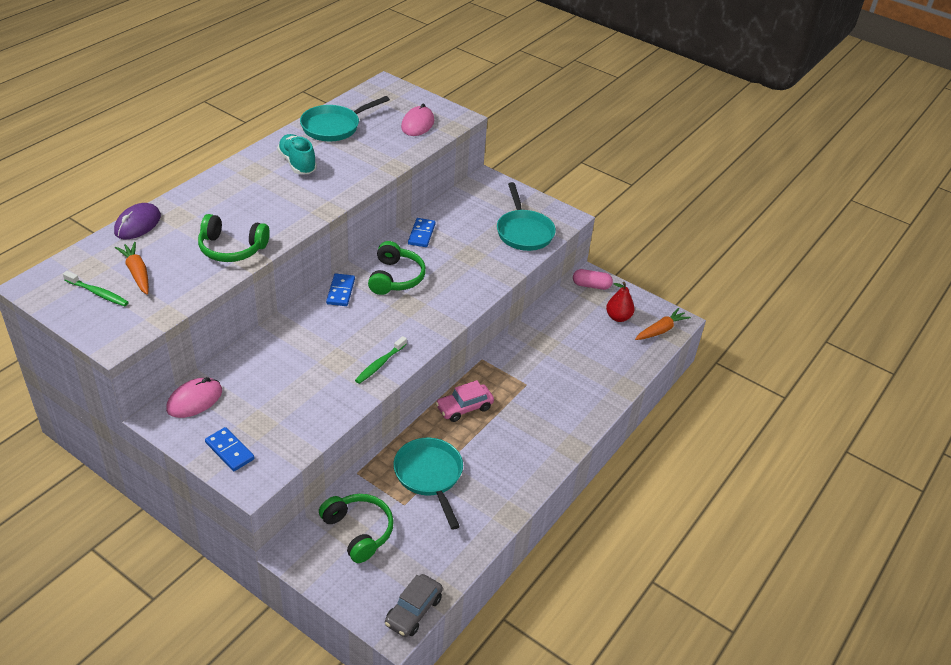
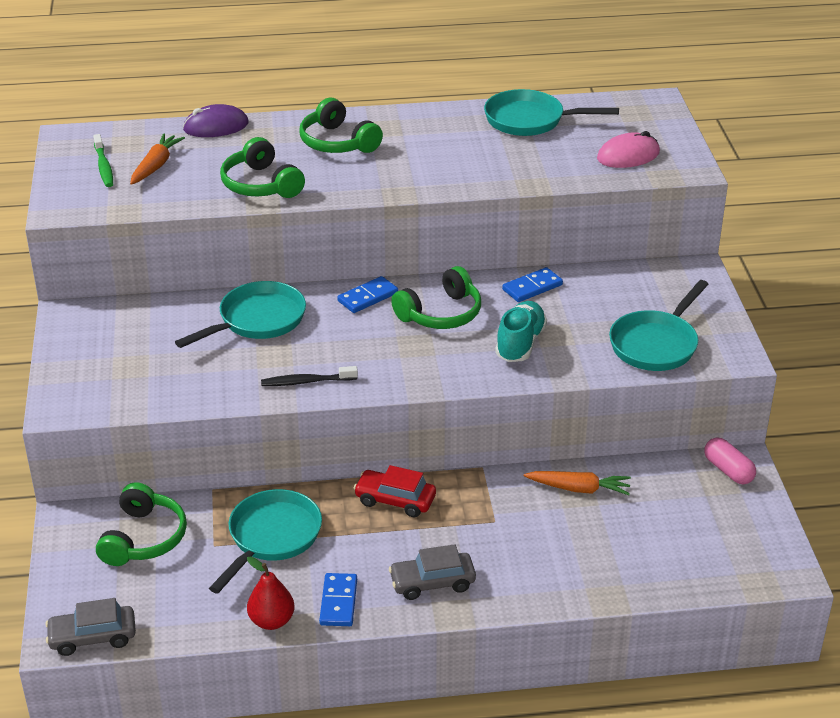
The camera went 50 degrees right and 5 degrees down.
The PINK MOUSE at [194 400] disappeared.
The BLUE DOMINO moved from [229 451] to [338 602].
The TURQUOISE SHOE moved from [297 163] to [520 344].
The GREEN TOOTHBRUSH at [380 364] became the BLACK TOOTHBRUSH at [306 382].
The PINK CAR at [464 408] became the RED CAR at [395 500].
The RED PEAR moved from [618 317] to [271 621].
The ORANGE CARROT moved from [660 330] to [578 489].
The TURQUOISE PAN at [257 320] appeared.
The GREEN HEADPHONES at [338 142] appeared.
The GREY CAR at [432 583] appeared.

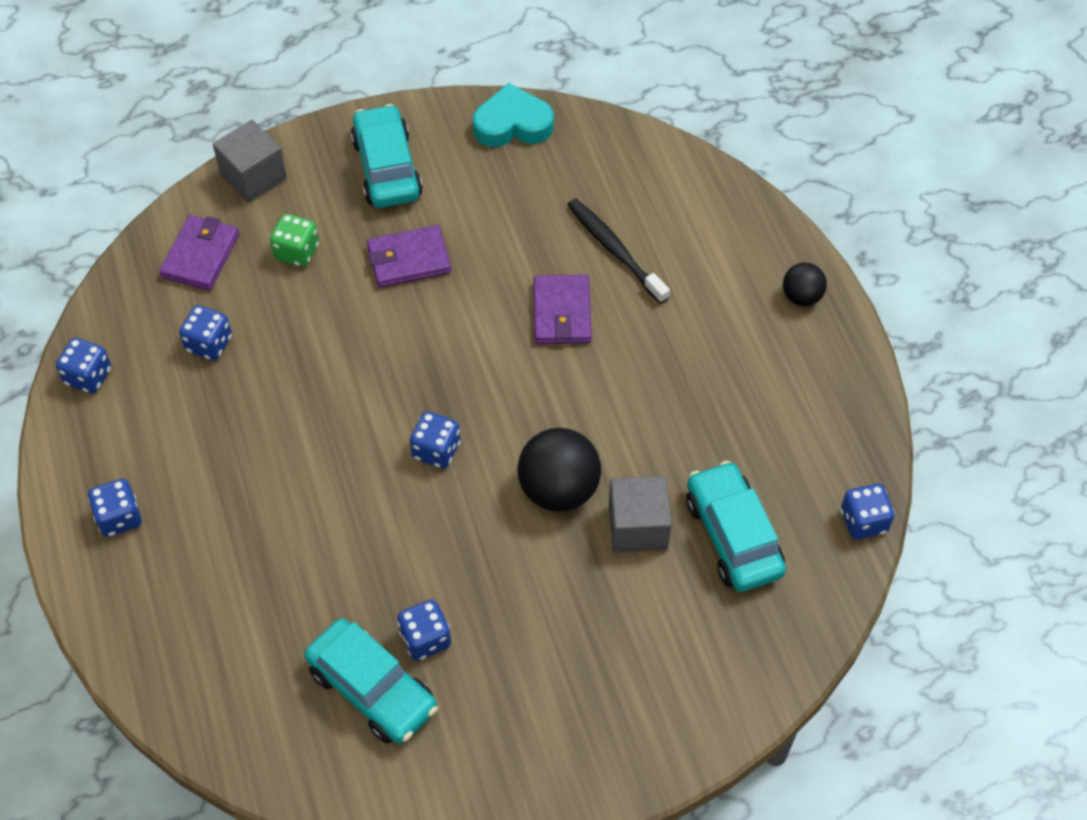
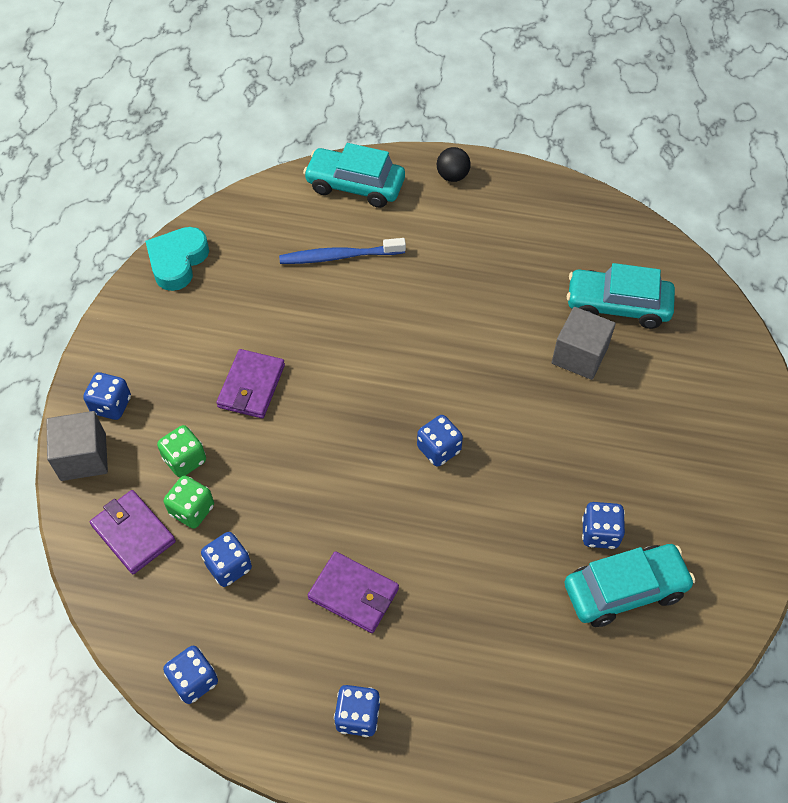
The camera went 60 degrees left and 0 degrees up.
The TURQUOISE CAR moved from [387 168] to [355 186].
The BLACK BALL at [559 489] disappeared.
The PURPLE WALLET moved from [562 312] to [353 594].
The BLACK TOOTHBRUSH at [615 250] became the BLUE TOOTHBRUSH at [339 256].
The BLUE DICE moved from [863 521] to [111 405].
The GREEN DICE at [192 510] appeared.

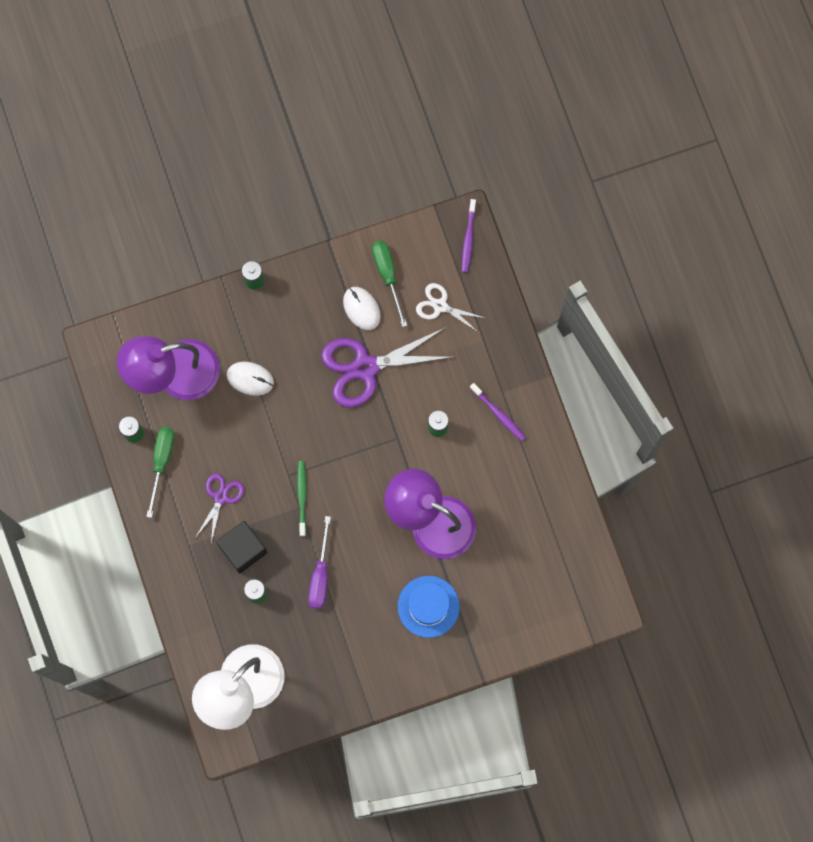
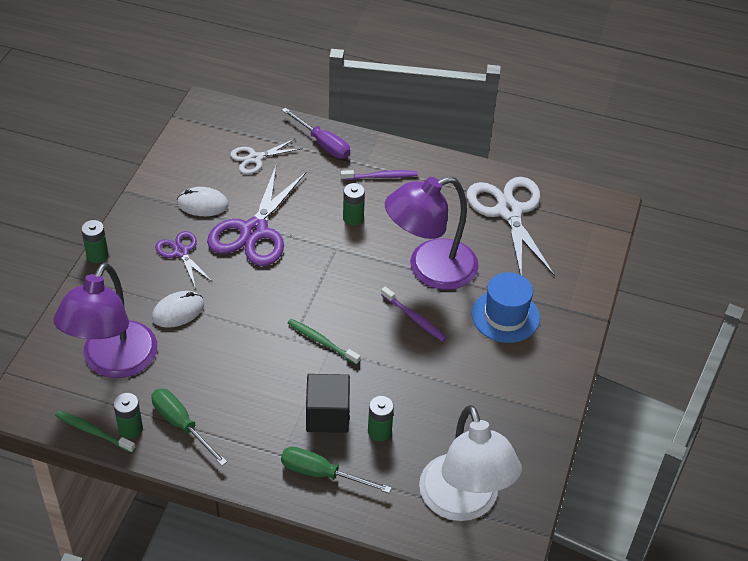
The camera went 55 degrees left and 30 degrees down.
The PURPLE SCISSORS moved from [221 497] to [181 252].
The PURPLE SCREWDRIVER moved from [320 575] to [323 144].
The GREEN SCREWDRIVER moved from [387 275] to [322 474].
The PURPLE TOOTHBRUSH moved from [468 238] to [414 318].
The GREEN TOOTHBRUSH at [93 432] appeared.
The WHITE SCISSORS at [509 211] appeared.

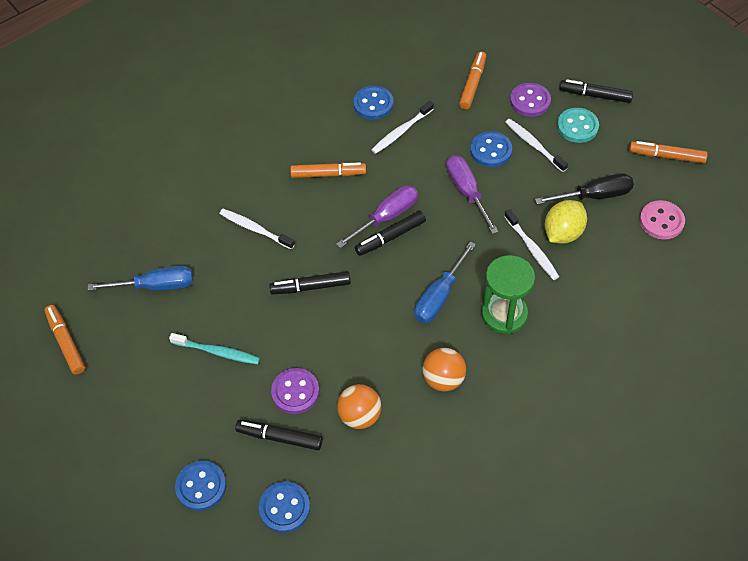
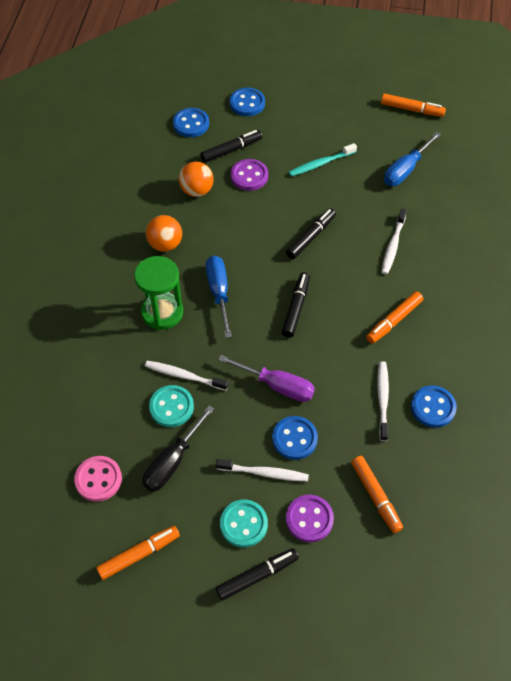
The camera went 135 degrees right and 0 degrees up.
The WHITE TOOTHBRUSH at [255 229] turned 120 degrees clockwise.
The PURPLE SCREWDRIVER at [386 217] disappeared.
The YELLOW LEMON at [563 233] was replaced by the TURQUOISE BUTTON at [171 407].

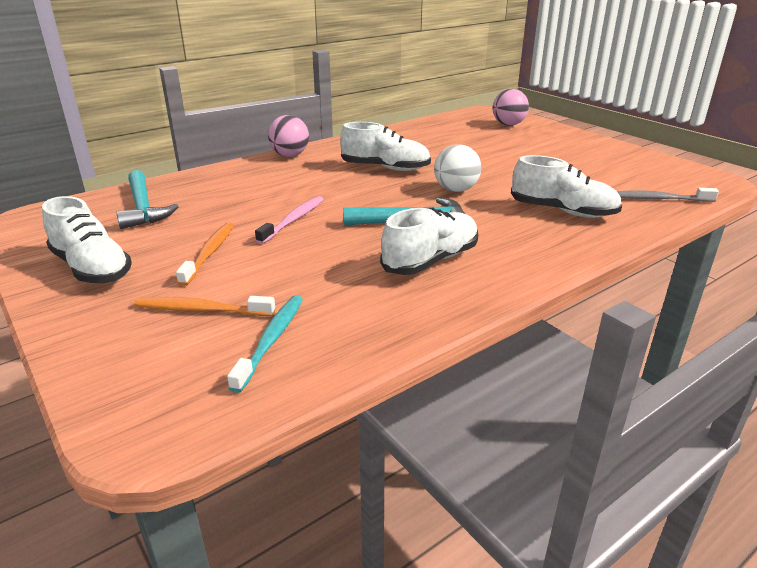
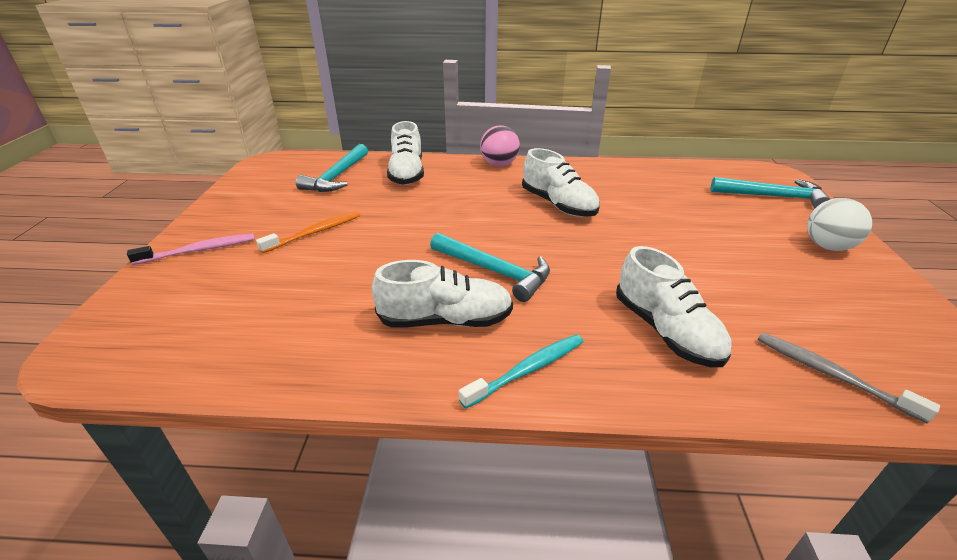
The camera went 40 degrees right and 5 degrees up.
The WHITE SHOE moved from [92 268] to [407 173].
The ORANGE TOOTHBRUSH at [201 310] disappeared.
The TURQUOISE TOOTHBRUSH moved from [271 340] to [527 370].
The PINK TOOTHBRUSH moved from [293 220] to [199 250].
The WHITE BALL moved from [456 190] to [827 246].
The PINK BALL at [508 124] was replaced by the TURQUOISE HAMMER at [773 197].

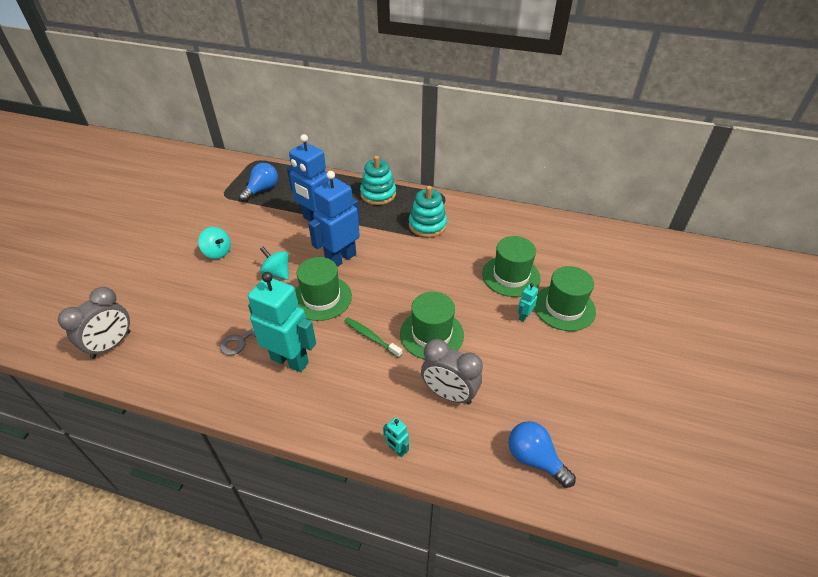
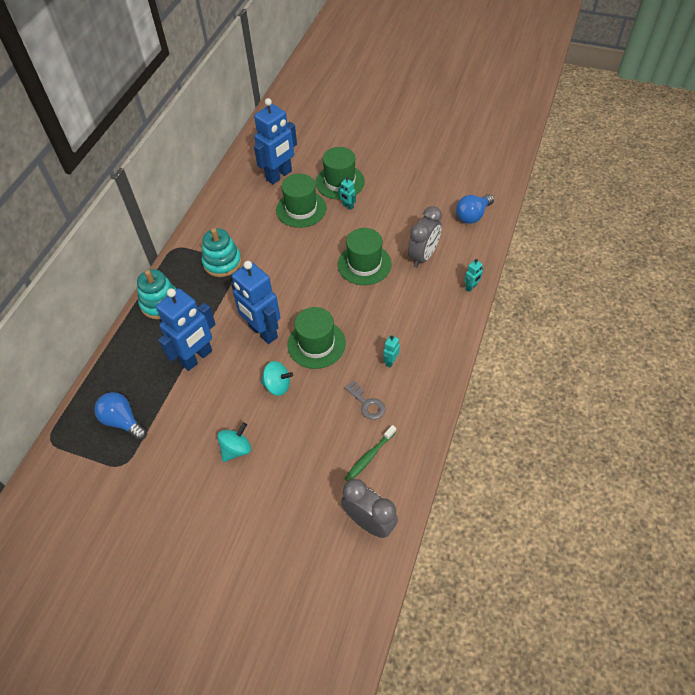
The camera went 85 degrees left and 10 degrees up.
The TURQUOISE ROBOT at [290 360] changed to 0.41 times the size.
The TURQUOISE SPINNING TOP at [277 273] turned 120 degrees counterclockwise.
The GREEN TOOTHBRUSH moved from [371 337] to [369 456].
The BLUE ROBOT at [279 175] appeared.

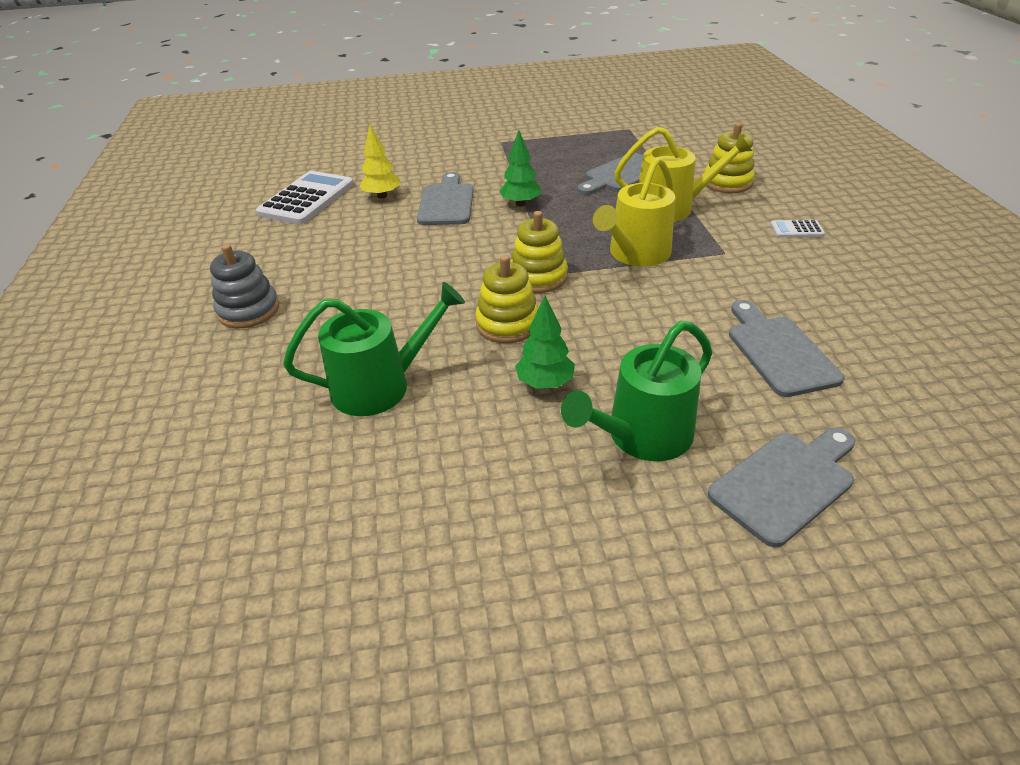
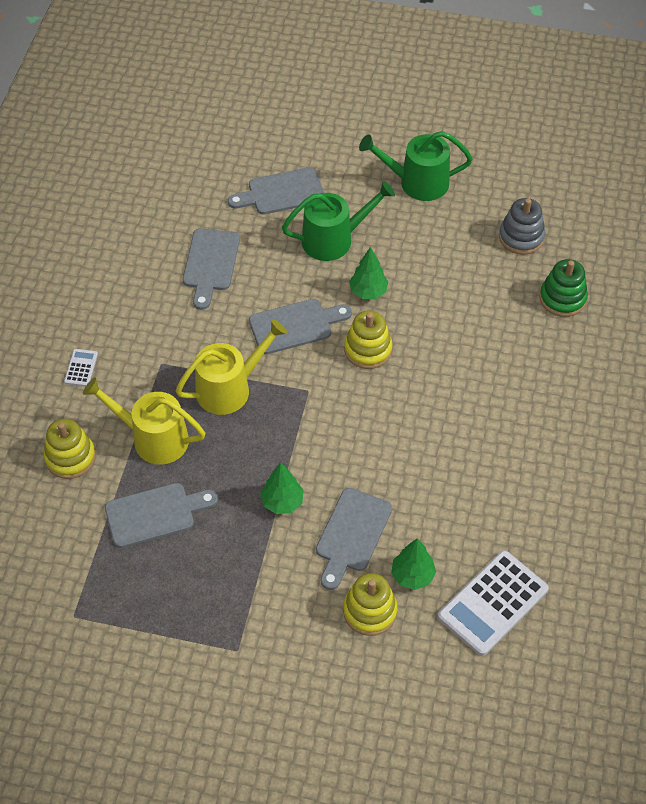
The camera went 160 degrees left and 15 degrees up.
The GREY STACKING TOY moved from [249 310] to [521 237].
The GREEN WATERING CAN moved from [380 386] to [417 182].
The YELLOW TREE at [382 196] became the GREEN TREE at [412 575].
The YELLOW STACKING TOY moved from [538 277] to [370 611].
The WHITE CALCULATOR at [796 229] turned 105 degrees counterclockwise.
The GREY CUTTING BOARD at [295 325] appeared.
The GREEN STACKING TOY at [562 298] appeared.

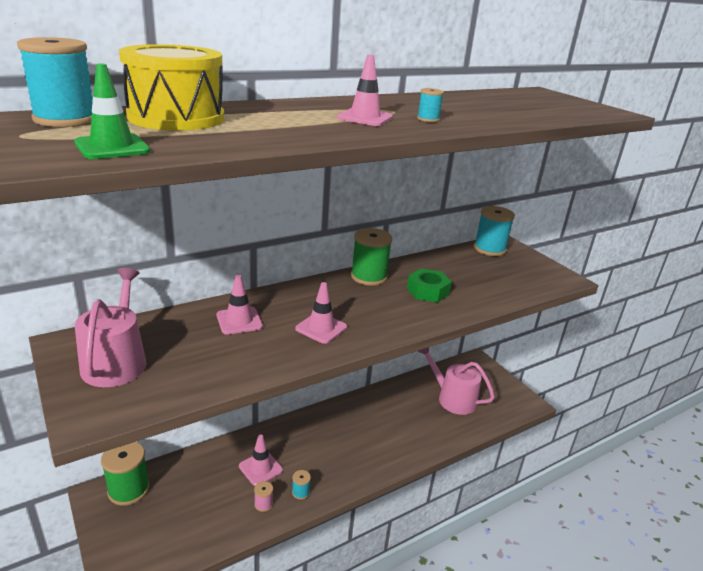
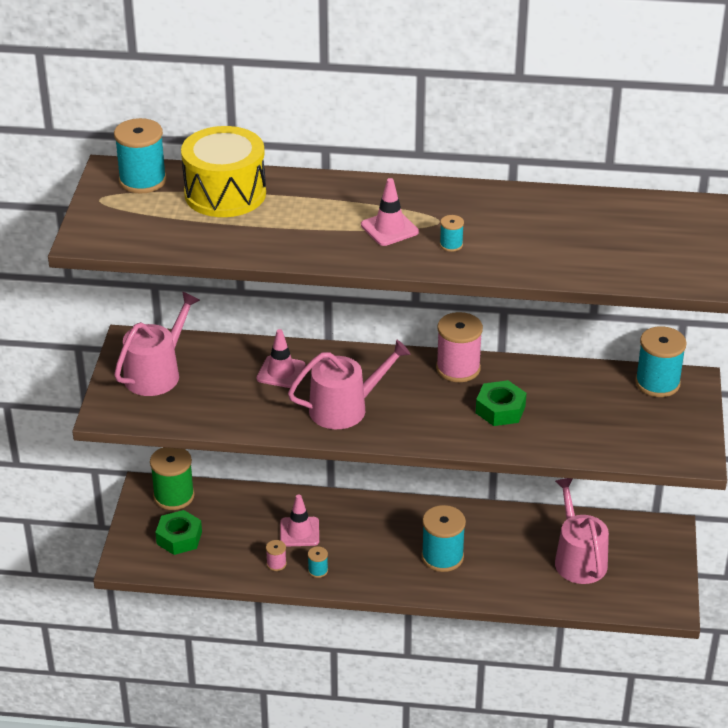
The camera went 40 degrees right and 10 degrees up.
The GREEN TRAFFIC CONE at [112 147] disappeared.
The PINK TRAFFIC CONE at [321 328] was replaced by the PINK WATERING CAN at [345 408].
The GREEN SPOOL at [369 276] became the PINK SPOOL at [458 368].
The GREEN NUT at [179 538] appeared.
The TURQUOISE SPOOL at [442 557] appeared.

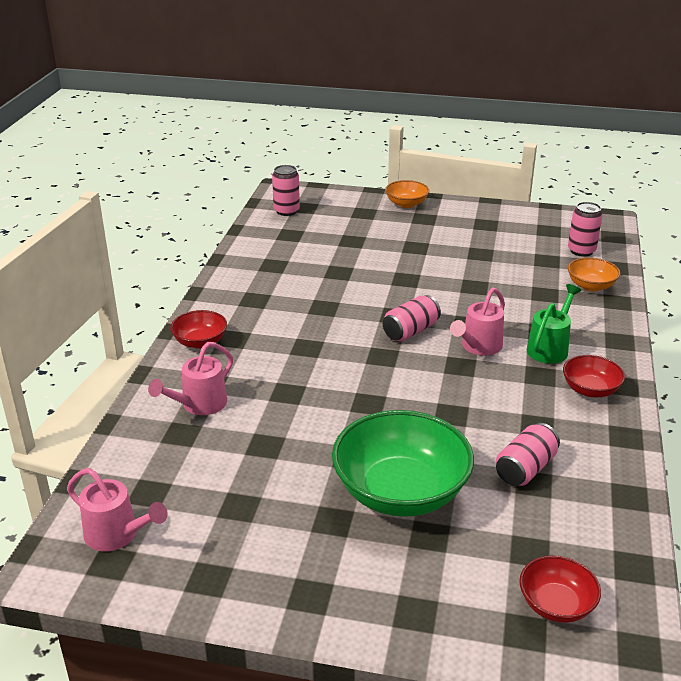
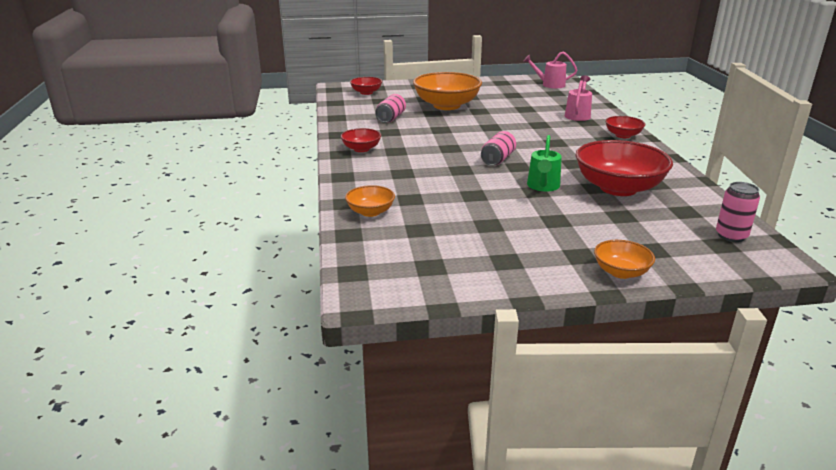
The camera went 160 degrees right and 5 degrees down.
The GREEN BOWL at [400 492] became the ORANGE BOWL at [446 105].
The PINK WATERING CAN at [478 347] disappeared.
The GREEN WATERING CAN moved from [550 347] to [543 187].
The PINK CAN at [581 251] disappeared.
The RED BOWL at [618 188] appeared.

